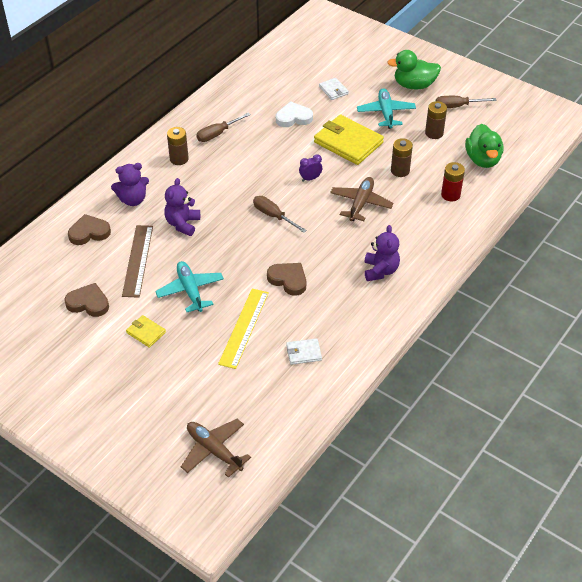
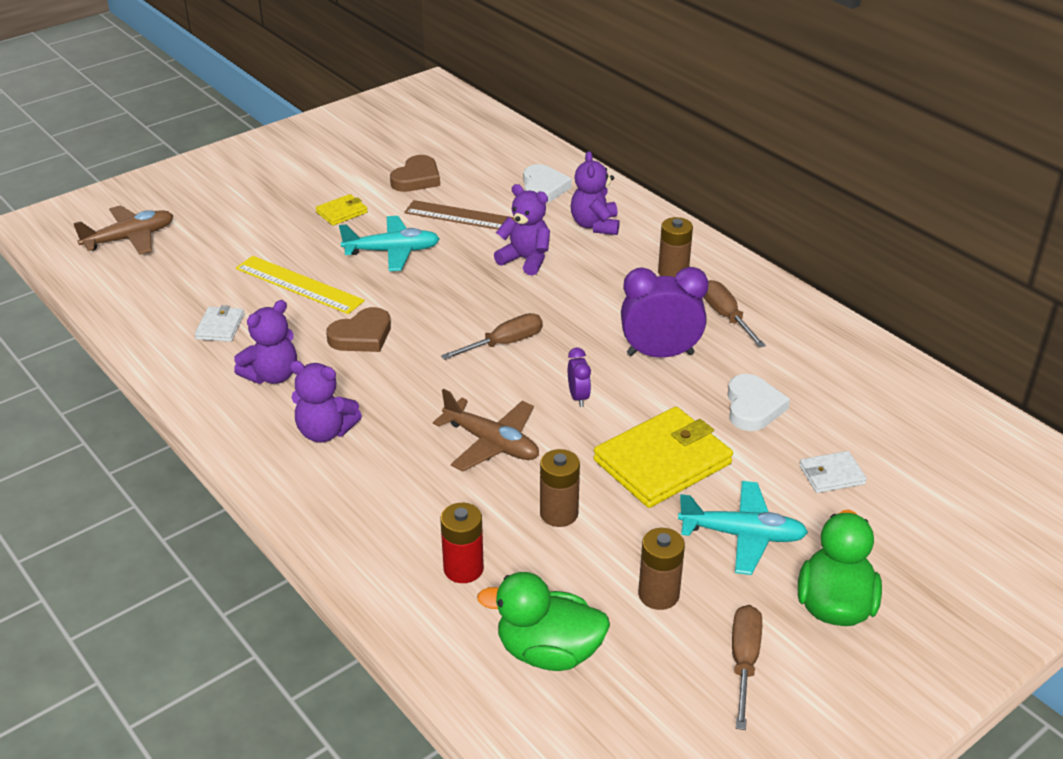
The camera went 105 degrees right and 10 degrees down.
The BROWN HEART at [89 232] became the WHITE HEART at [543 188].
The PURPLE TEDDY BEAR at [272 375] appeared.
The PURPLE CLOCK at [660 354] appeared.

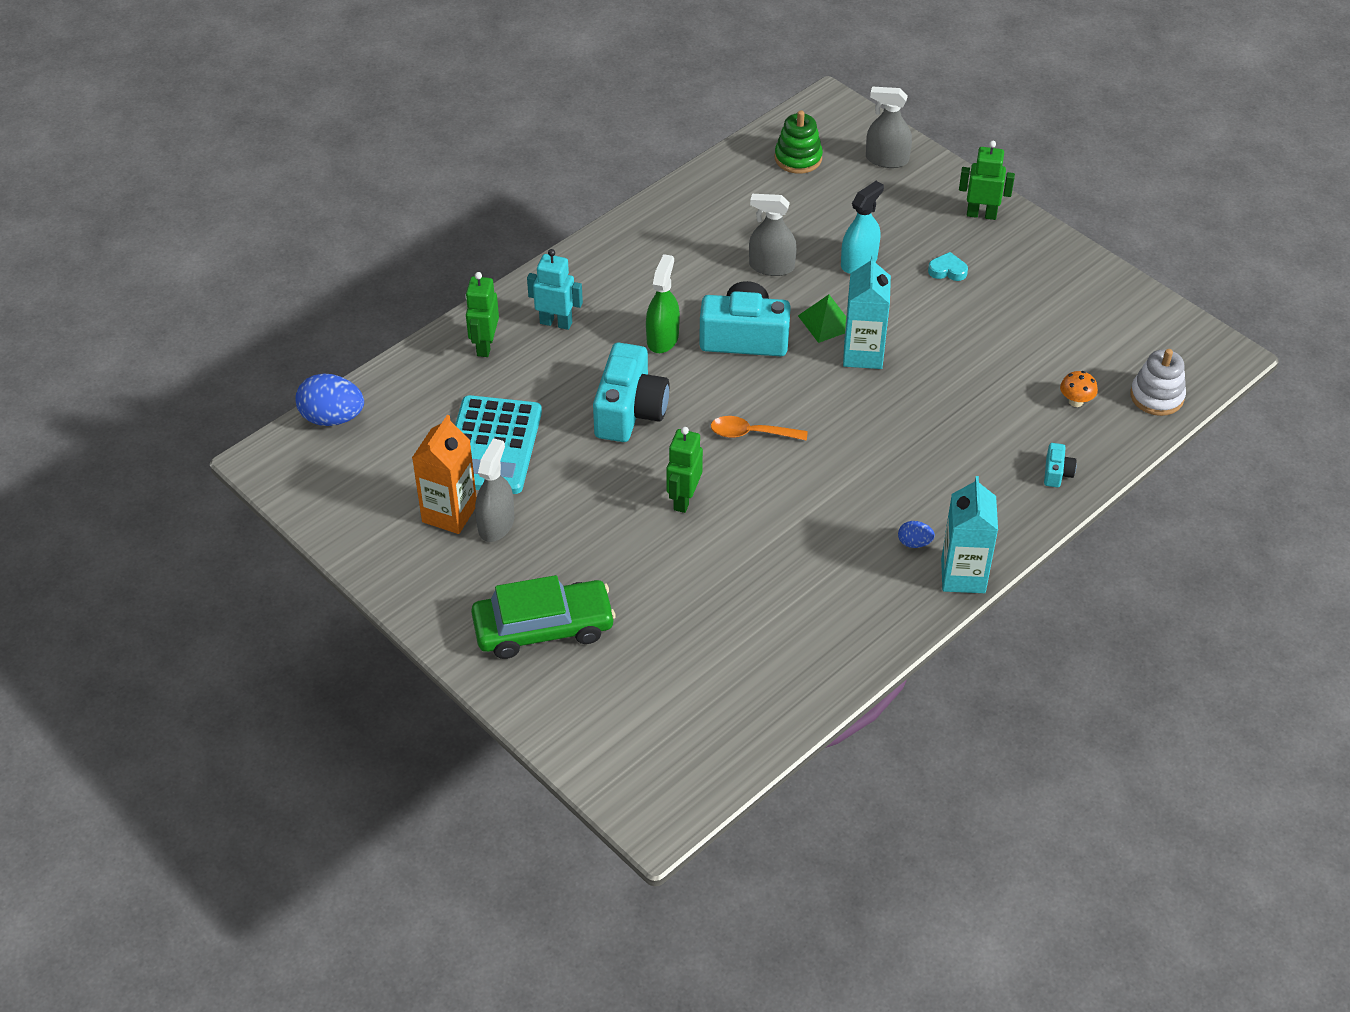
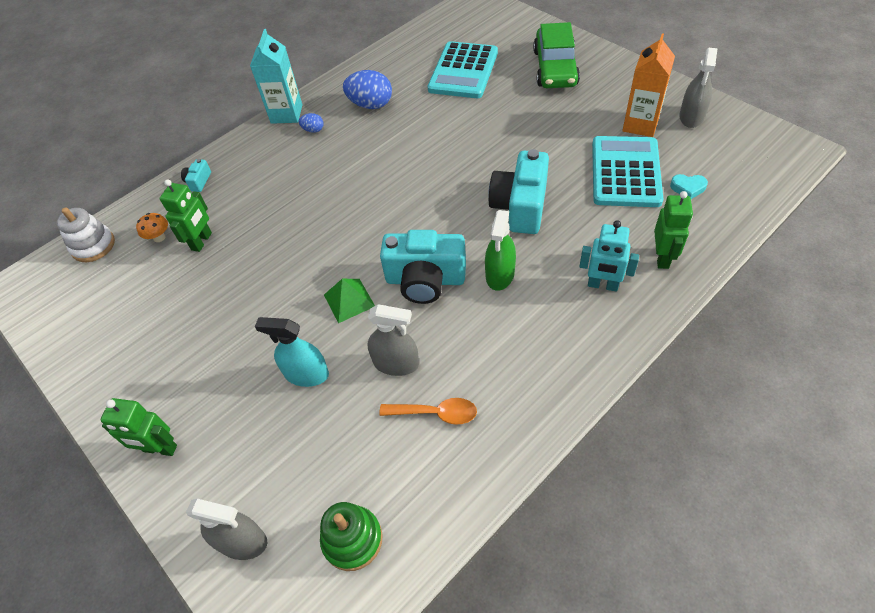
The camera went 175 degrees left and 5 degrees up.
The BLUE EGG moved from [332 418] to [371 105].
The GREEN CAR at [543 628] turned 75 degrees counterclockwise.
The GREY SPRAY BOTTLE moved from [496 524] to [691 117].
The GREEN ROBOT moved from [683 499] to [202 241].
The ORANGE SPOON moved from [751 433] to [435 413].
The TURQUOISE SPRAY BOTTLE at [859 262] turned 60 degrees clockwise.
The TURQUOISE CARTON at [863 354] disappeared.
The TURQUOISE HEART moved from [947 270] to [688 188].
The TURQUOISE CALCULATOR at [463 71] appeared.

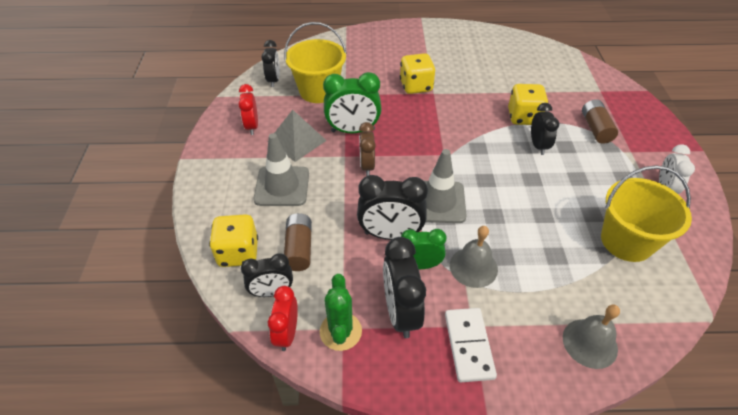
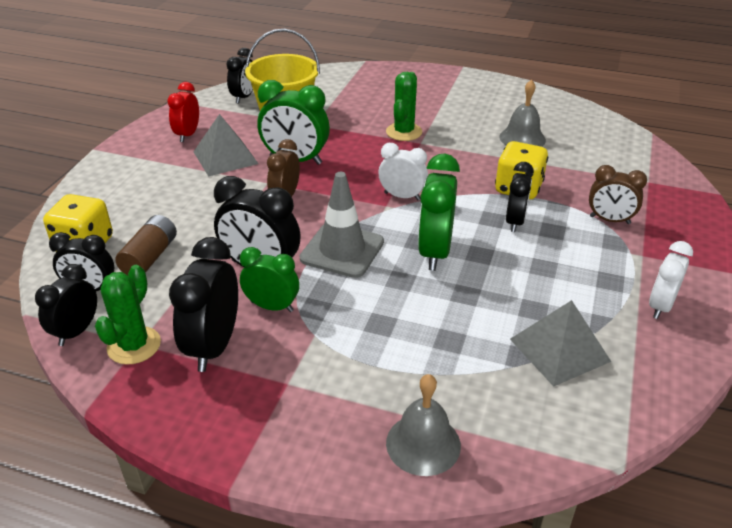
The camera went 20 degrees right and 10 degrees down.
The GREY TRAFFIC CONE at [282 186] disappeared.
The RED CLOCK at [287 333] became the BLACK CLOCK at [77 331].
The YELLOW DICE at [416 86] was replaced by the GREEN CACTUS at [404 132].
The WHITE DOMINO at [469 345] disappeared.
The GREY BELL moved from [473 267] to [522 138].
The BROWN BATTERY at [595 128] was replaced by the BROWN CLOCK at [609 220].
The YELLOW BUCKET at [626 241] was replaced by the GREY PYRAMID at [559 350].
The WHITE CLOCK at [402 196] appeared.
The GREEN CLOCK at [435 252] appeared.

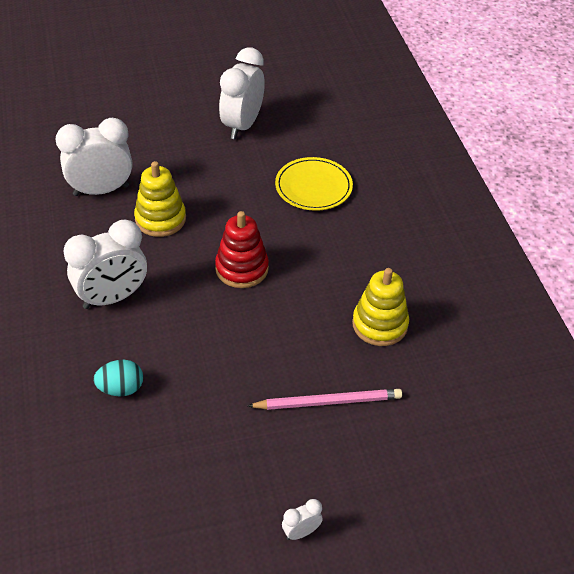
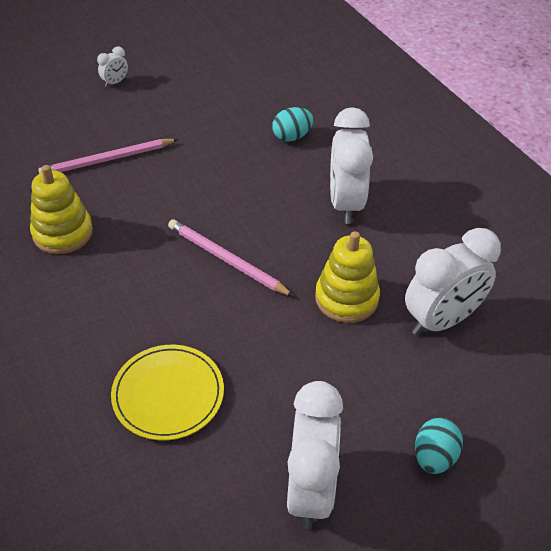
The camera went 165 degrees right and 0 degrees up.
The WHITE CLOCK at [112 297] turned 45 degrees counterclockwise.
The RED STACKING TOY at [242 268] was replaced by the PINK PENCIL at [226 260].
The TURQUOISE EGG at [434 457] appeared.

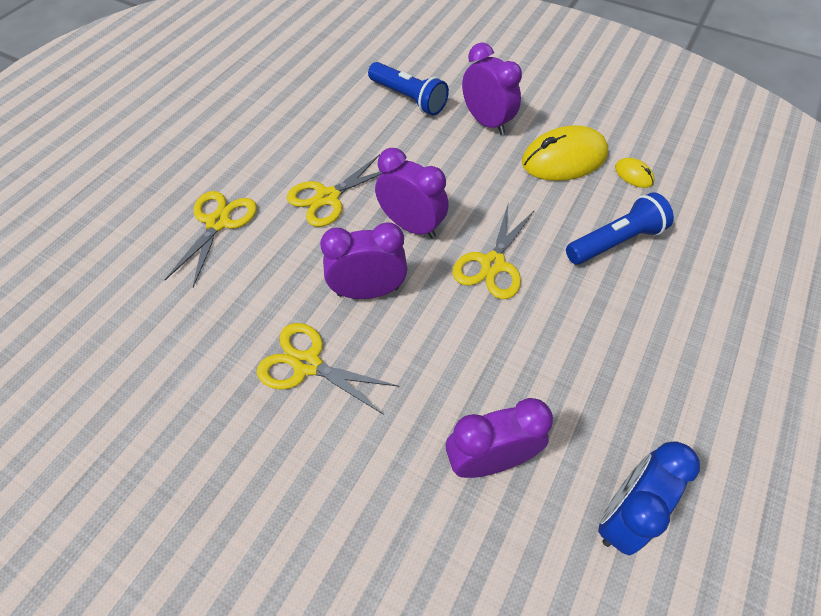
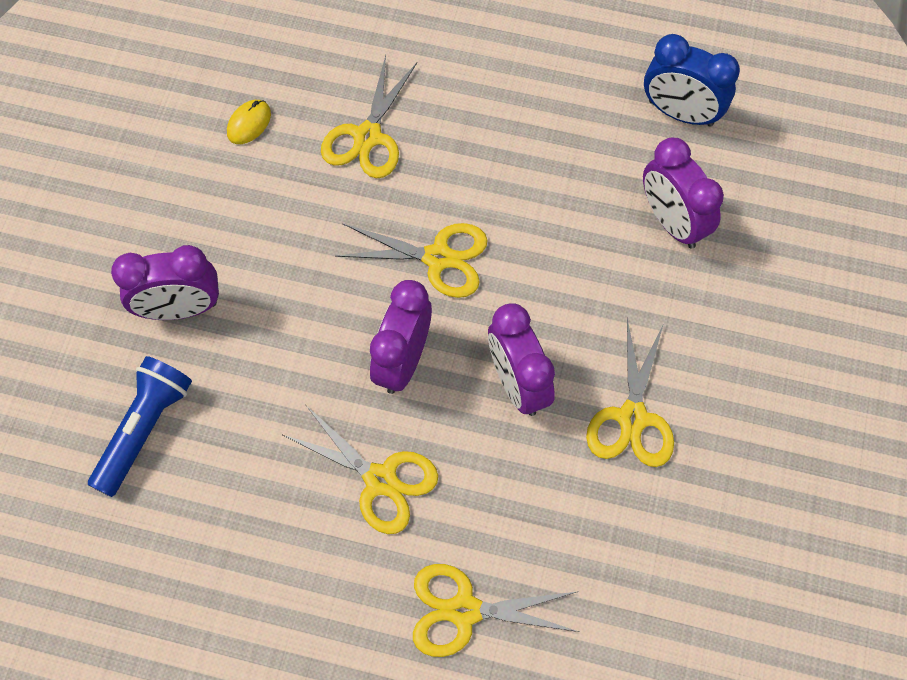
The camera went 105 degrees left and 10 degrees up.
The PURPLE CLOCK at [486 122] turned 135 degrees counterclockwise.
The YELLOW MOUSE at [564 159] disappeared.
The BLUE FLASHLIGHT at [615 241] was replaced by the YELLOW SCISSORS at [367 136].

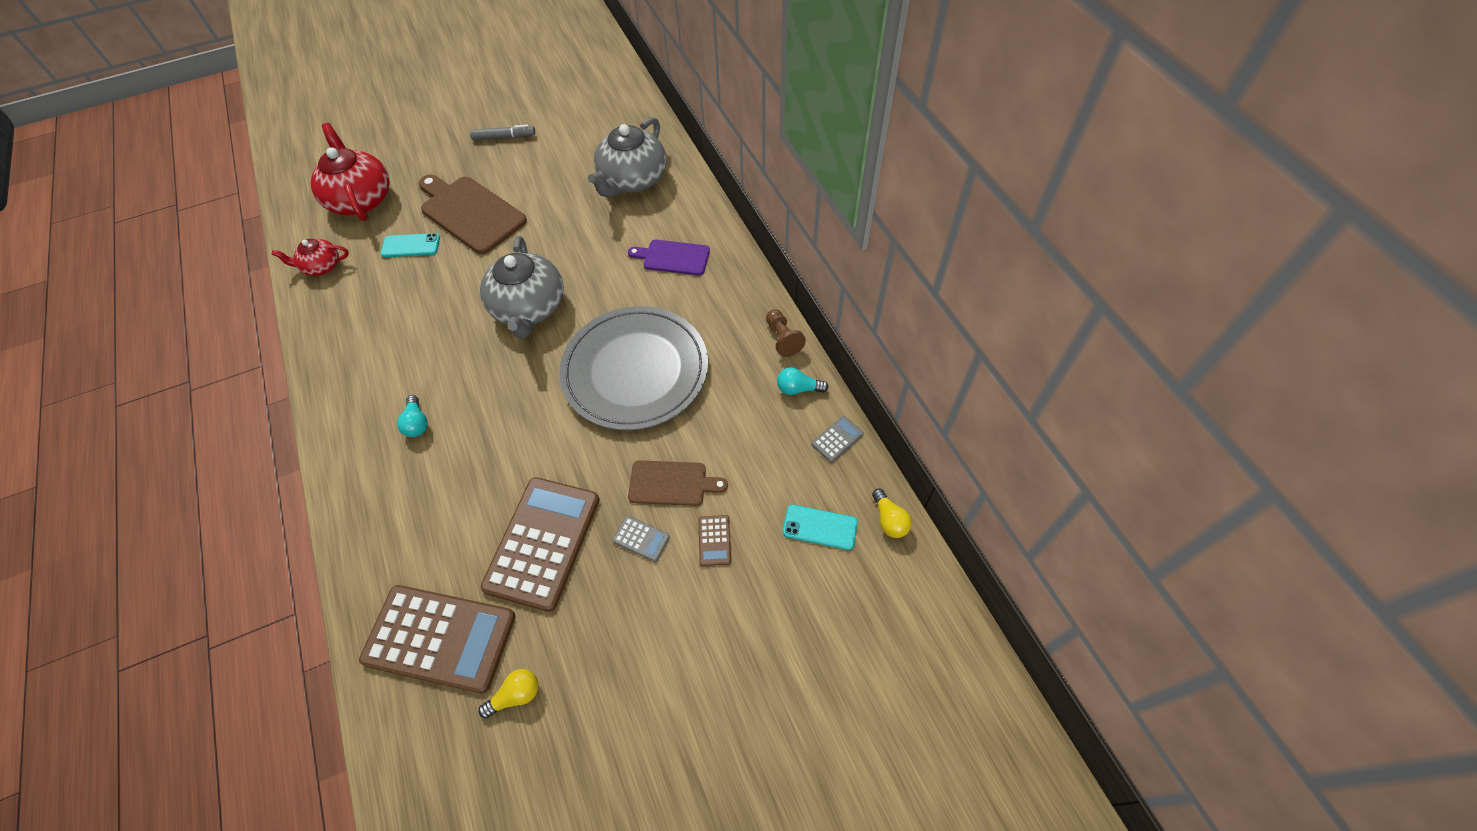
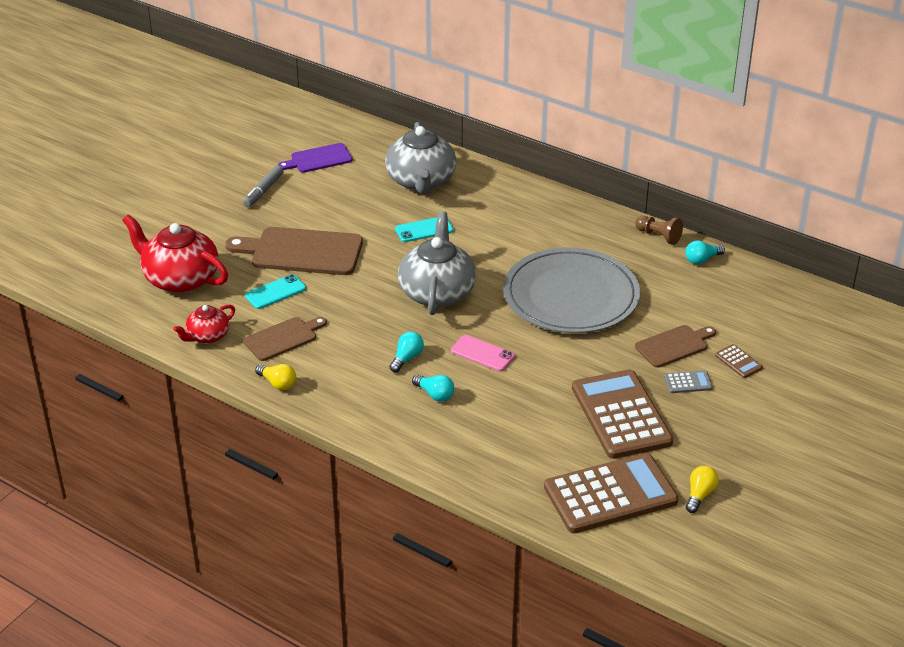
The camera went 35 degrees left and 20 degrees down.
The GREY MARKER at [504 137] turned 150 degrees clockwise.
The GREY TEAPOT at [529 308] turned 135 degrees counterclockwise.
The PURPLE CUTTING BOARD moved from [673 257] to [318 159].
The TURQUOISE PHONE moved from [820 527] to [424 230].
The GREY CALCULATOR at [837 439] disappeared.
The YELLOW LIGHT BULB moved from [889 520] to [278 383].
The BROWN CUTTING BOARD at [283 338] appeared.
The TURQUOISE LIGHT BULB at [407 358] appeared.
The PINK PHONE at [482 353] appeared.

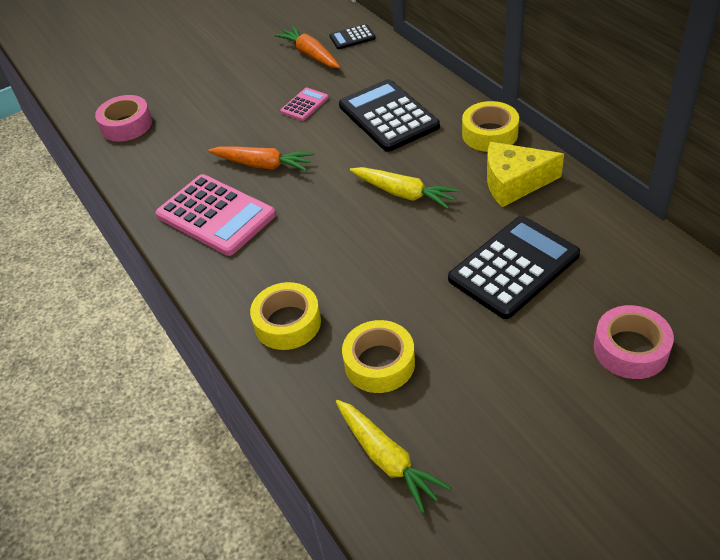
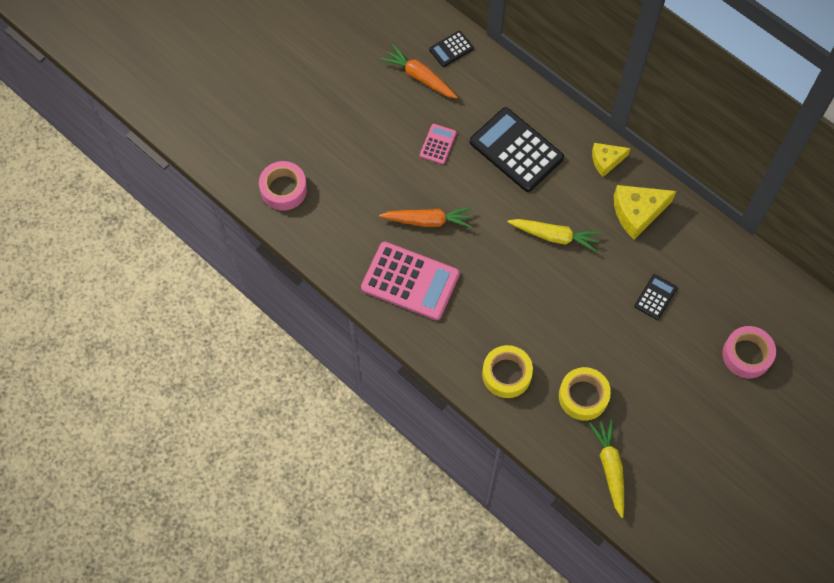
The camera went 20 degrees left and 20 degrees up.
The YELLOW CARROT at [387 459] turned 135 degrees counterclockwise.
The BLACK CALCULATOR at [514 267] changed to 0.48 times the size.
The YELLOW TAPE at [490 134] was replaced by the YELLOW CHEESE at [606 161].

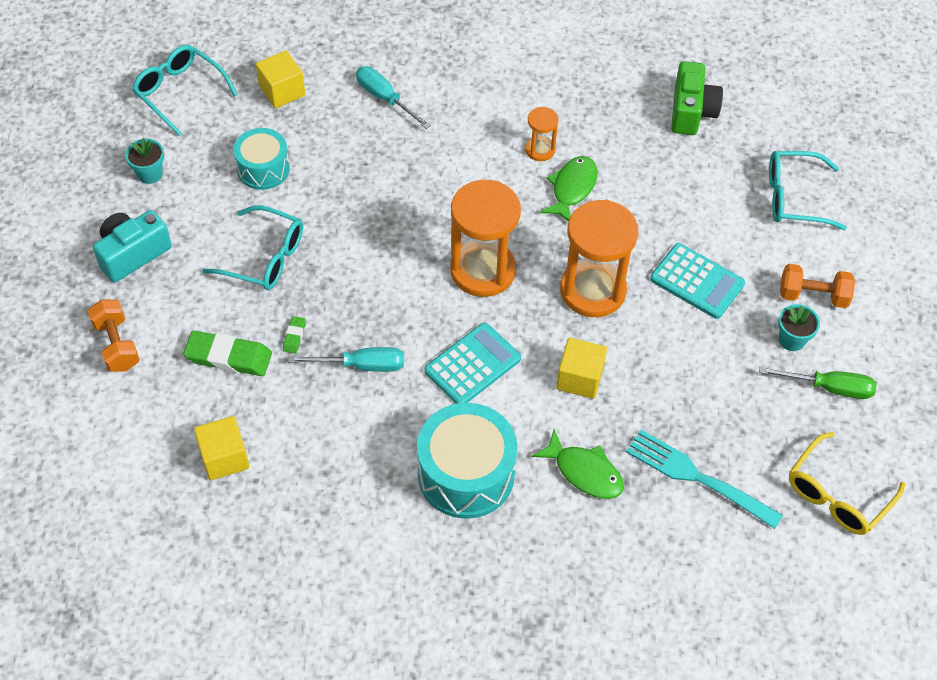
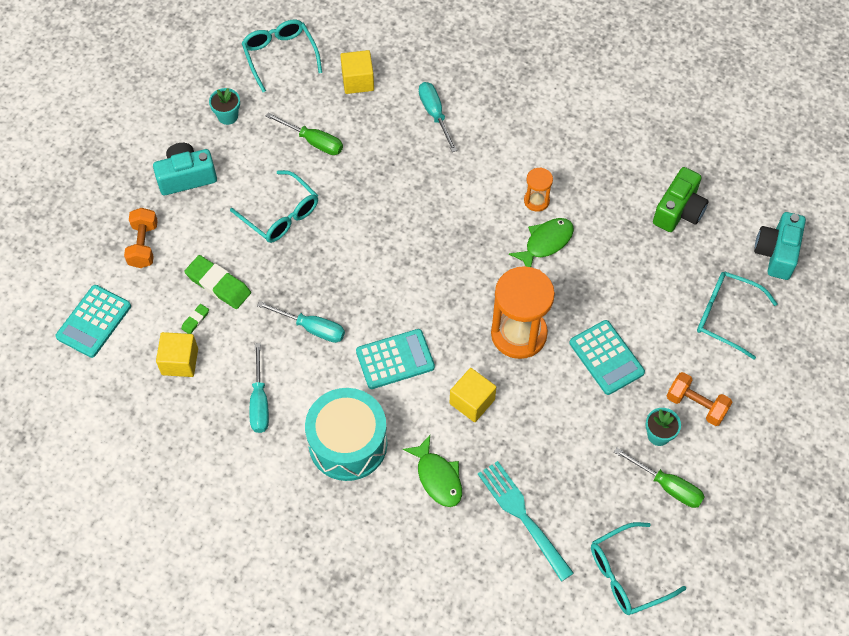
The camera went 25 degrees right and 5 degrees up.
The TURQUOISE DRUM at [263 169] was replaced by the GREEN SCREWDRIVER at [313 141].
The GREEN ERASER moved from [294 336] to [195 320].
The ORANGE HOURGLASS at [483 270] disappeared.
The YELLOW GLASSES at [837 494] became the TURQUOISE GLASSES at [627 574].
The TURQUOISE CALCULATOR at [94 321] appeared.
The TURQUOISE SCREWDRIVER at [259 401] appeared.
The TURQUOISE CAMERA at [776 253] appeared.

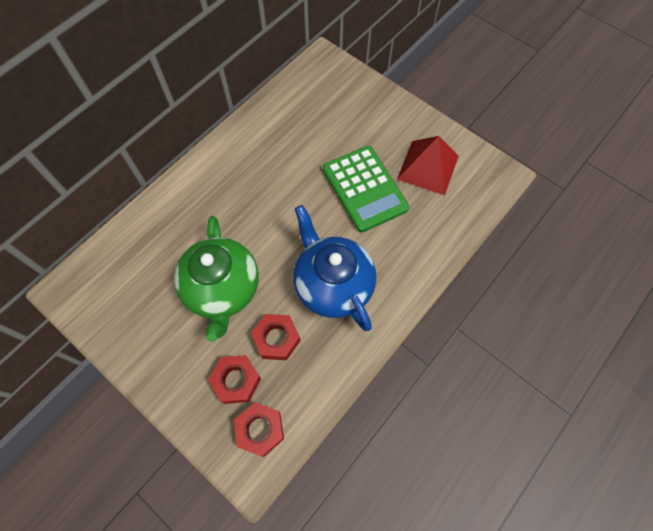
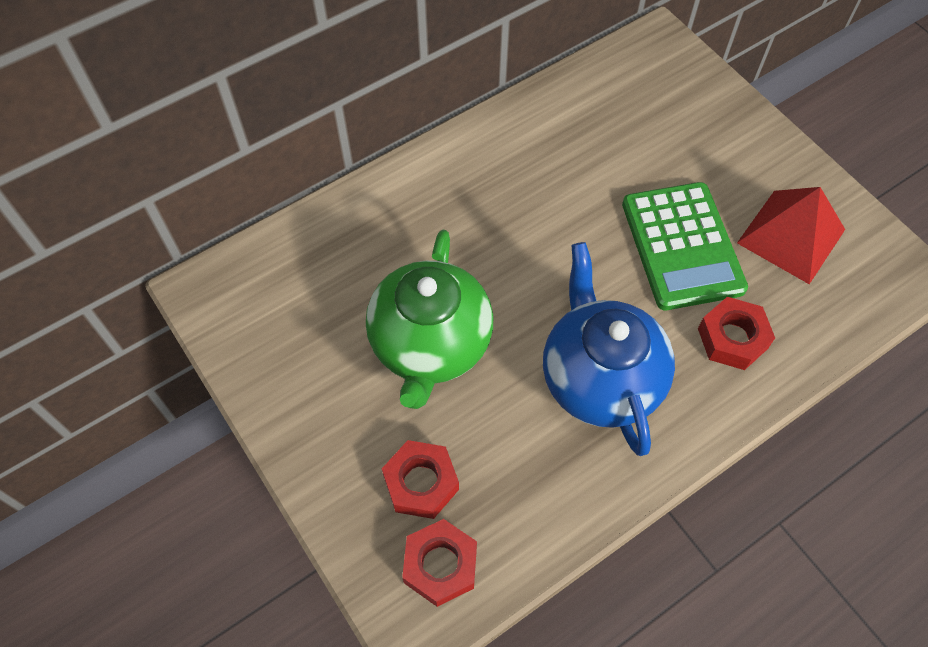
The camera went 15 degrees right and 5 degrees down.
The RED NUT moved from [276 339] to [732 338].

